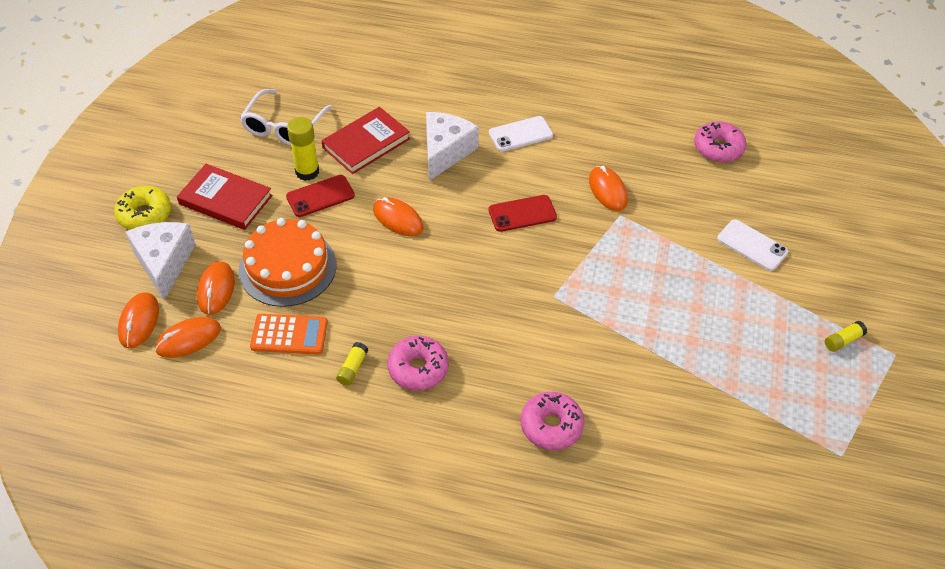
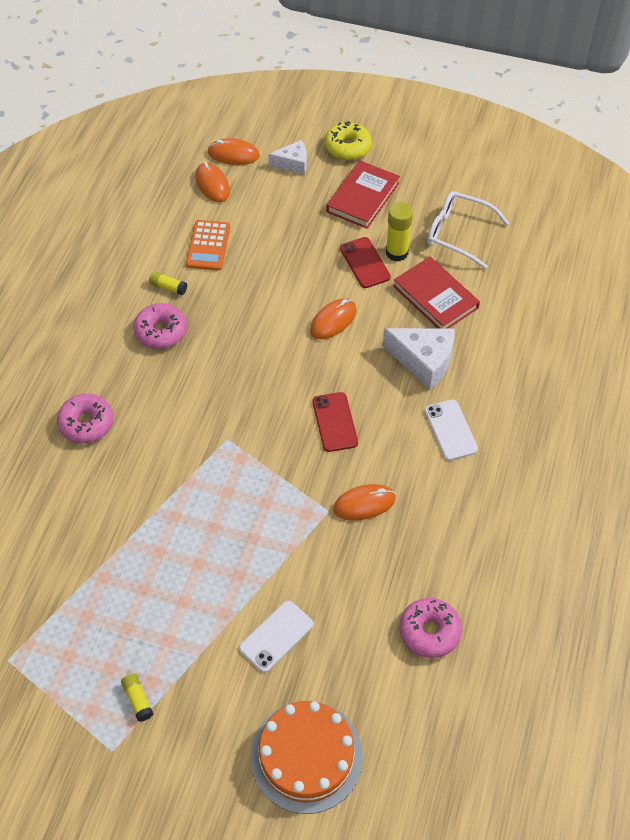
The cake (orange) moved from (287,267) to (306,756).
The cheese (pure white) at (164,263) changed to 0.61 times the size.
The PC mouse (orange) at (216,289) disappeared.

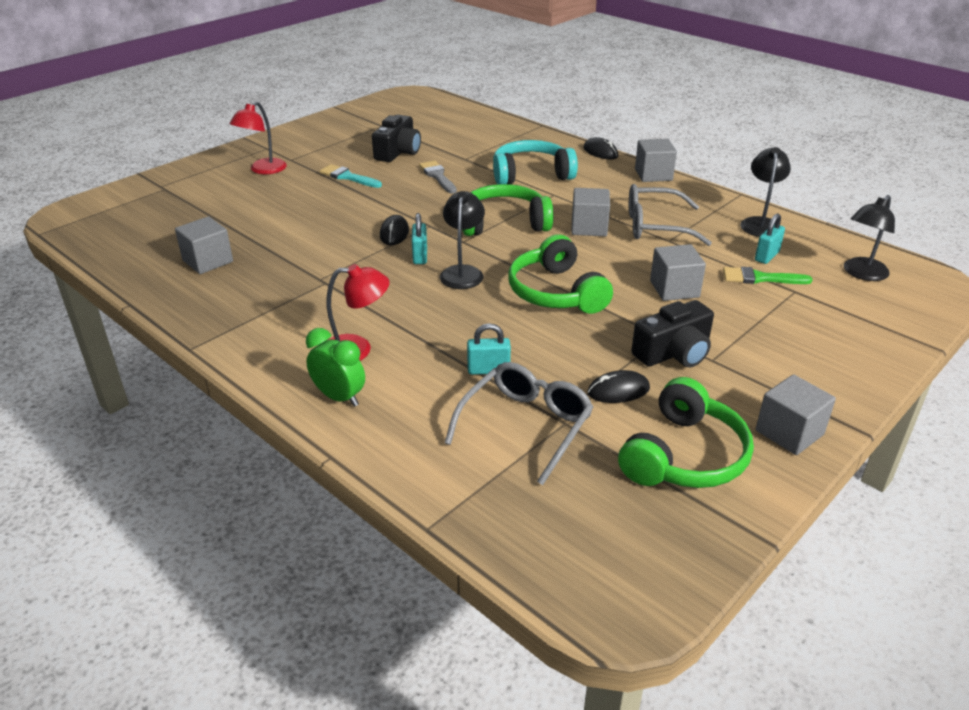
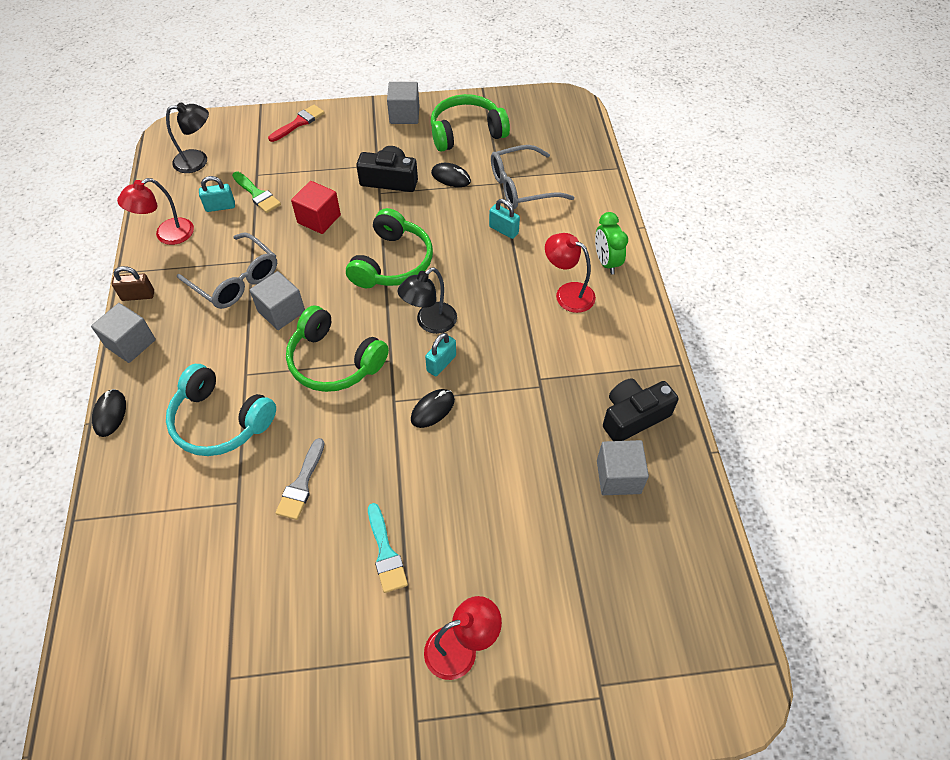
The compact camera (jet-black) moved from (398,152) to (633,416).
The reading lamp (jet-black) at (760,223) became the reading lamp (red) at (167,235).
The cube (grey) at (674,289) became the cube (red) at (319,219).
The paint brush (red) at (299,123) appeared.
The padlock (dark brown) at (138,296) appeared.

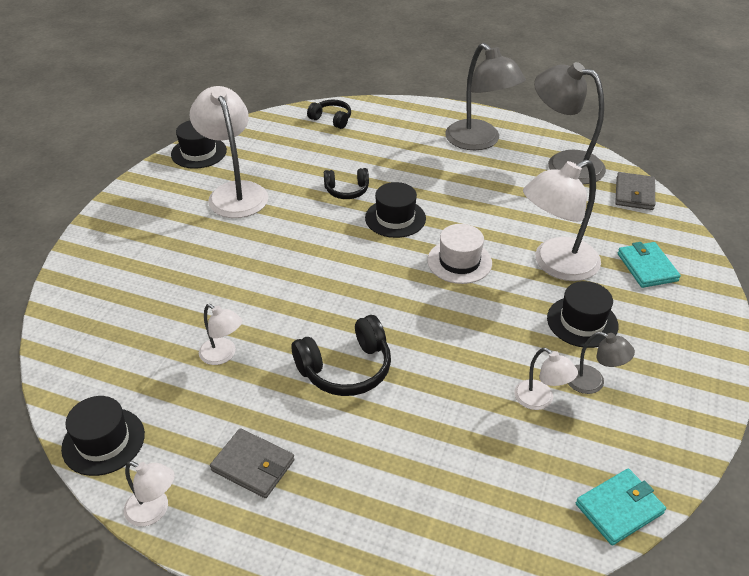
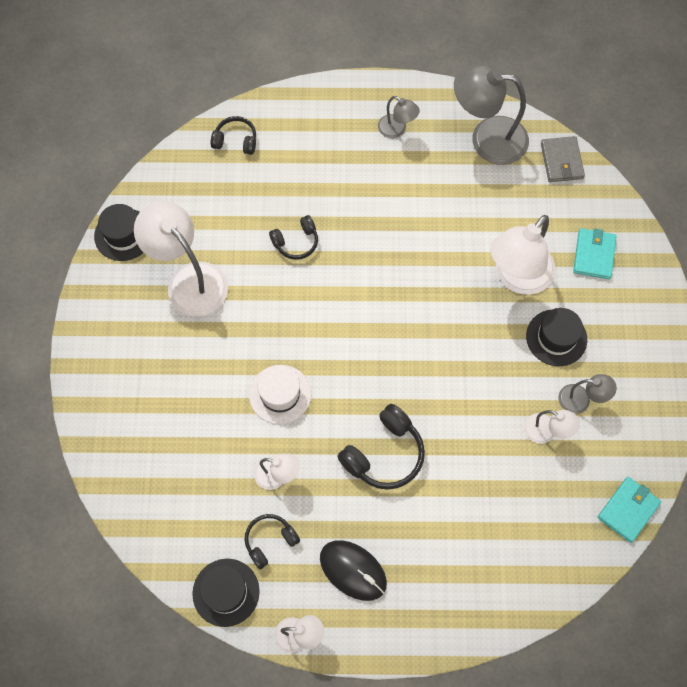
The reading lamp (grey) at (479,141) changed to 0.50 times the size.
The hat (jet-black) at (395,218) disappeared.
The hat (pure white) moved from (459,261) to (280,394).
The card wallet (teal) at (647,267) turned 45 degrees clockwise.
The card wallet (grey) at (253,465) was replaced by the PC mouse (jet-black) at (353,570).
The headphones (jet-black) at (270,541) appeared.

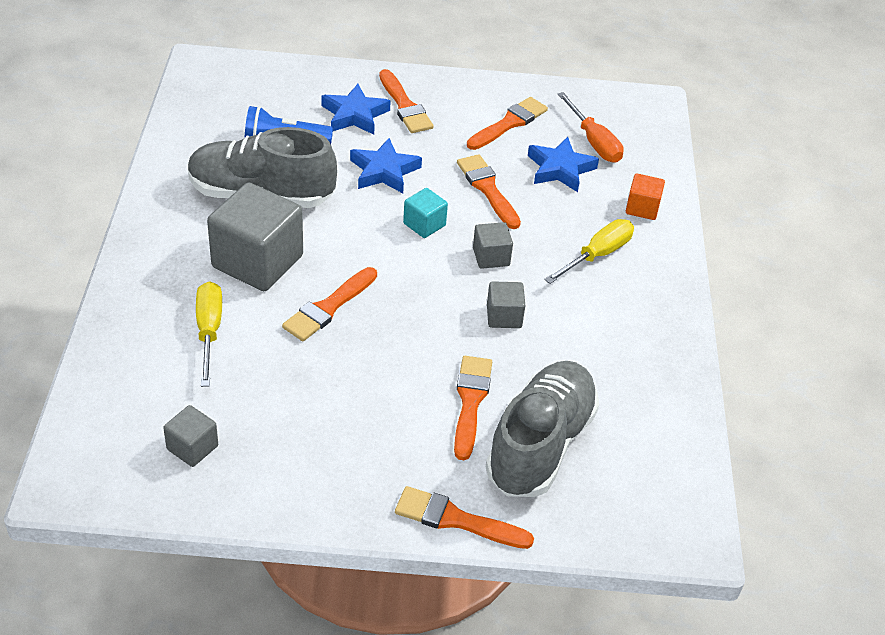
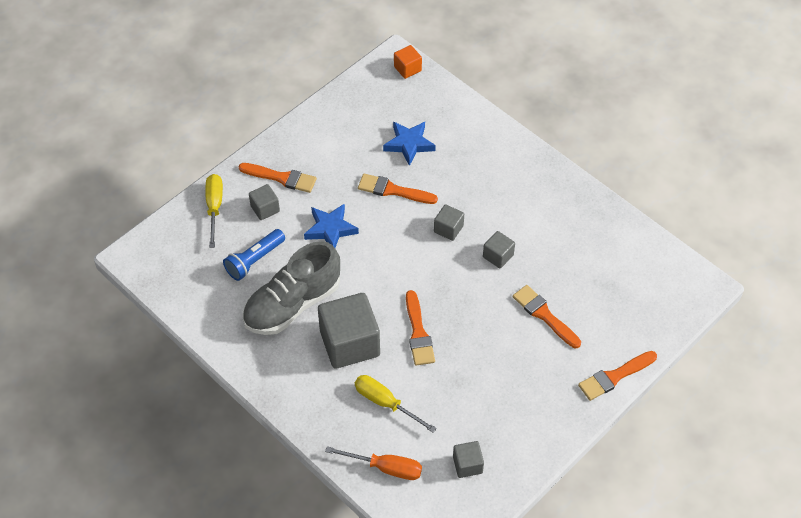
The star (royal blue) at (355,115) was replaced by the cube (grey) at (265,209).
The hand screwdriver (orange) moved from (594,142) to (385,467).
The paint brush (orange) at (509,123) disappeared.
The cube (orange) moved from (642,208) to (407,69).
The cube (teal) at (424,224) disappeared.
The hand screwdriver (bright yellow) moved from (597,255) to (214,207).
The lace-up shoe (grey) at (540,445) disappeared.

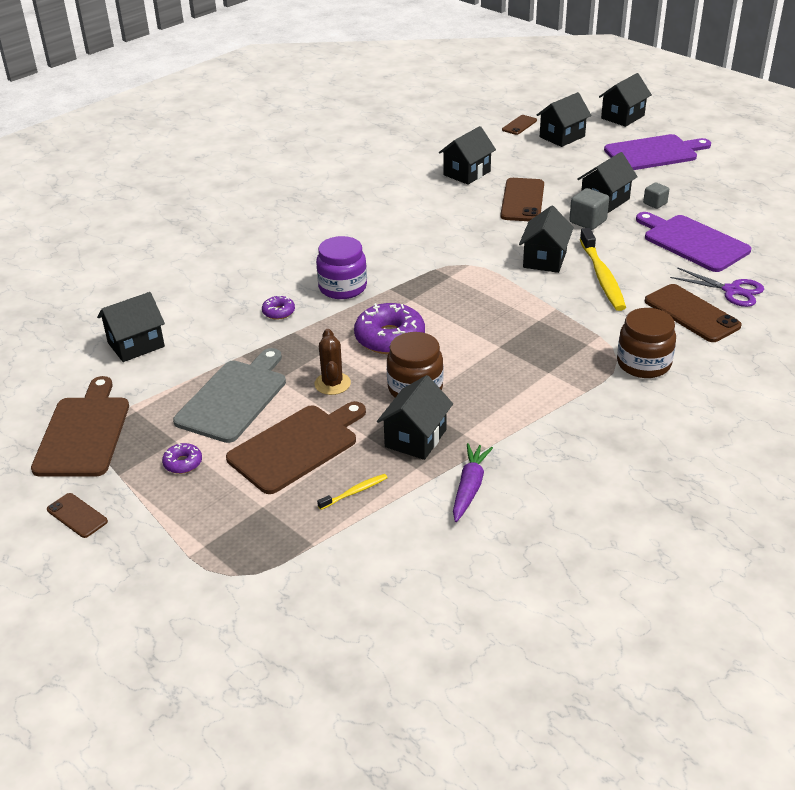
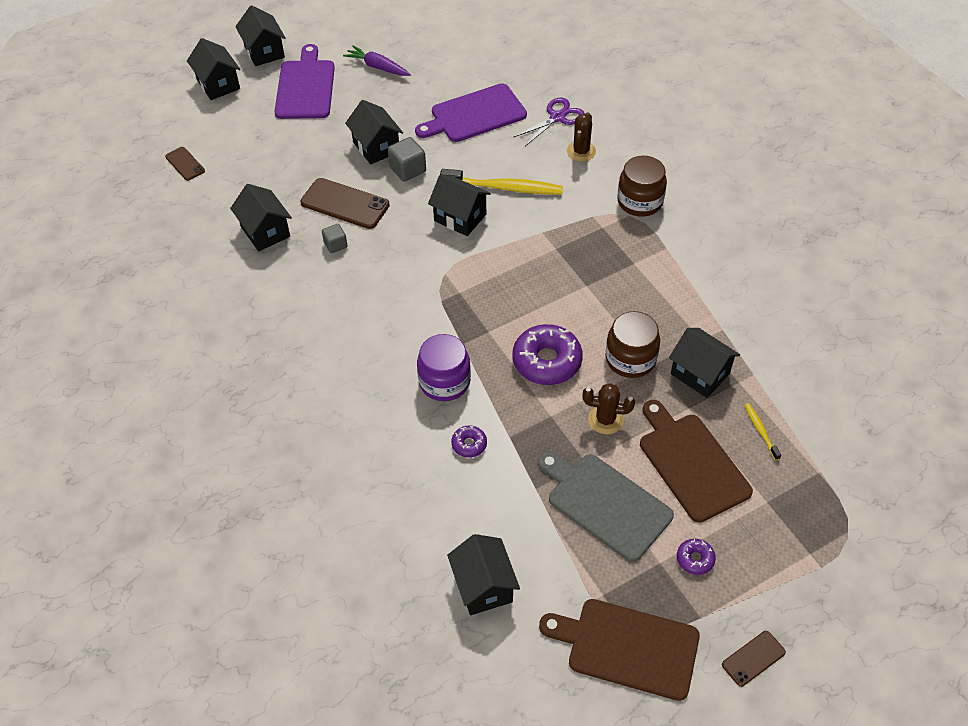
The house (jet-black) moved from (562,137) to (264,52).
The cube (grey) moved from (655,203) to (335,245).
The mobile phone (dark brown) at (691,313) was replaced by the saguaro cactus (dark brown) at (581,151).
The root vegetable (purple) moved from (469,487) to (377,67).

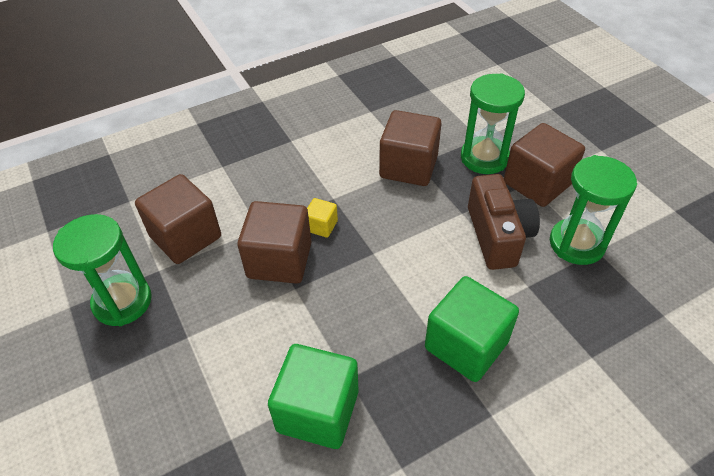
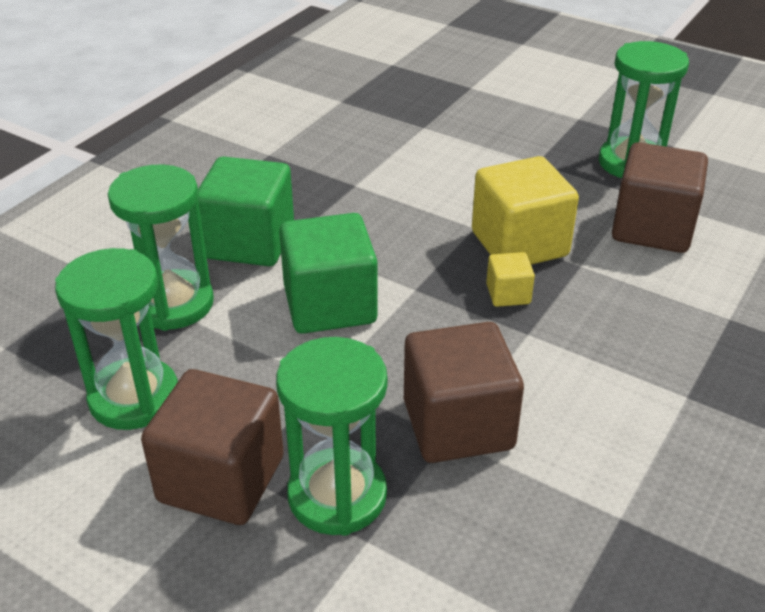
The compact camera (dark brown) at (498,235) disappeared.
The cube (dark brown) at (279,260) became the cube (bright yellow) at (519,244).
The cube (green) moved from (318,411) to (330,305).
The sand timer (green) at (173,304) appeared.

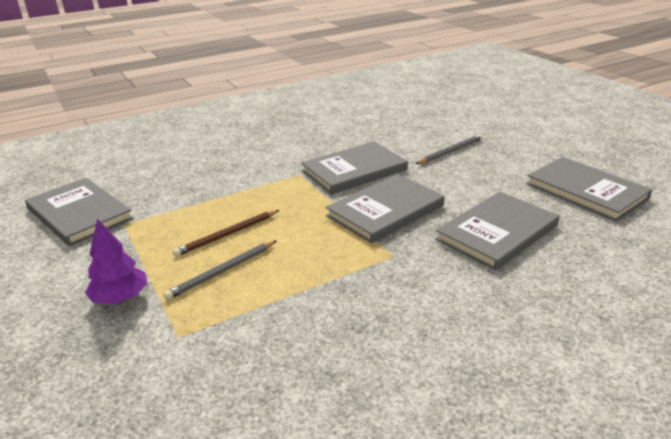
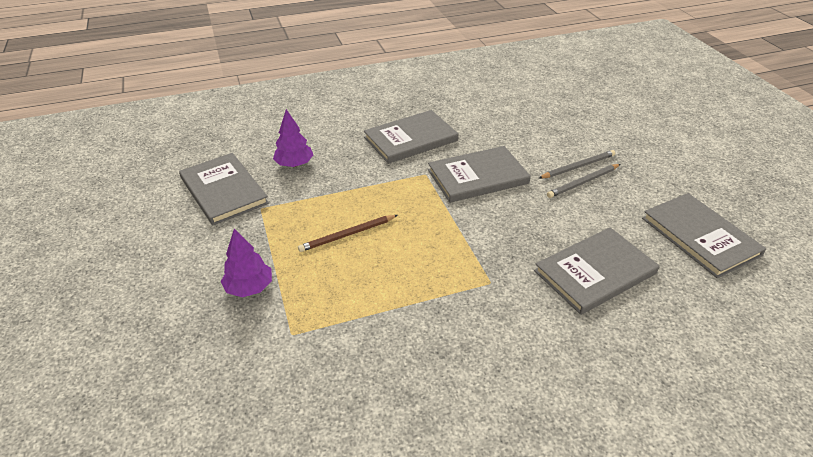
The hardcover (grey) moved from (385,211) to (411,139).
The lead pencil (grey) moved from (222,271) to (583,182).
The tree (purple) at (294,164) appeared.

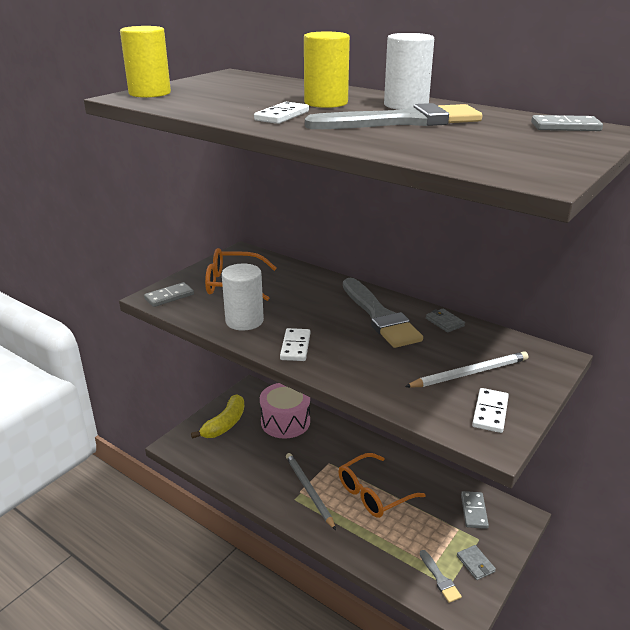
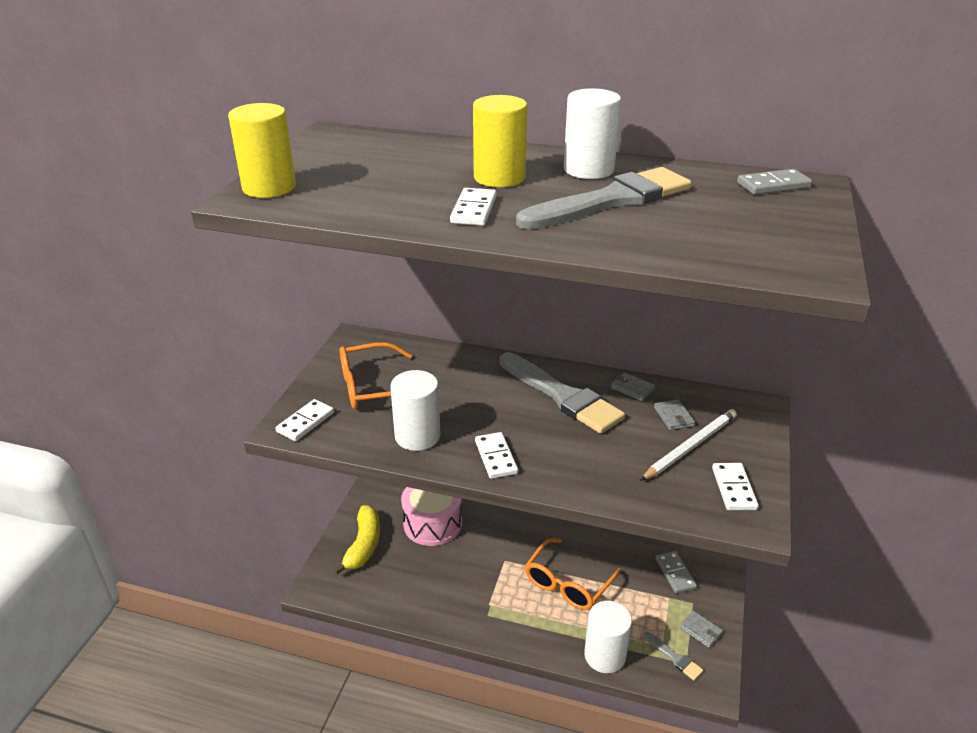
The domino (grey) at (169,296) became the domino (pure white) at (305,422).
The lead pencil (grey) at (309,491) disappeared.
The card wallet (grey) at (673,417) appeared.
The cylinder shape (pure white) at (605,655) appeared.

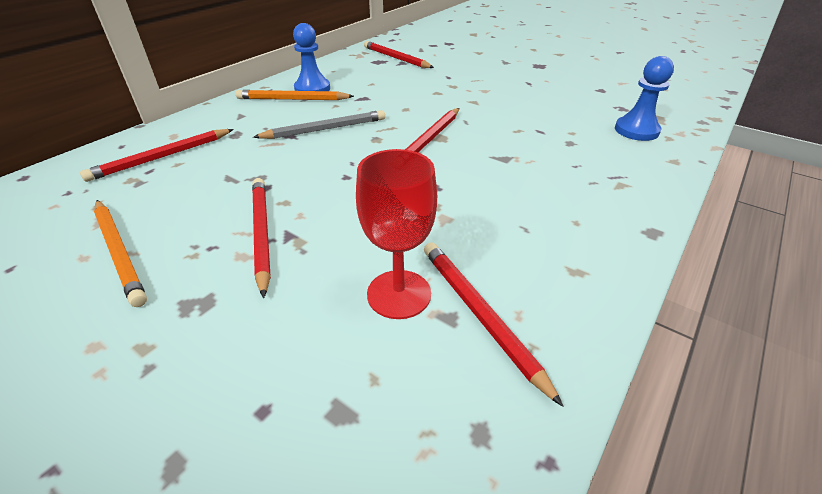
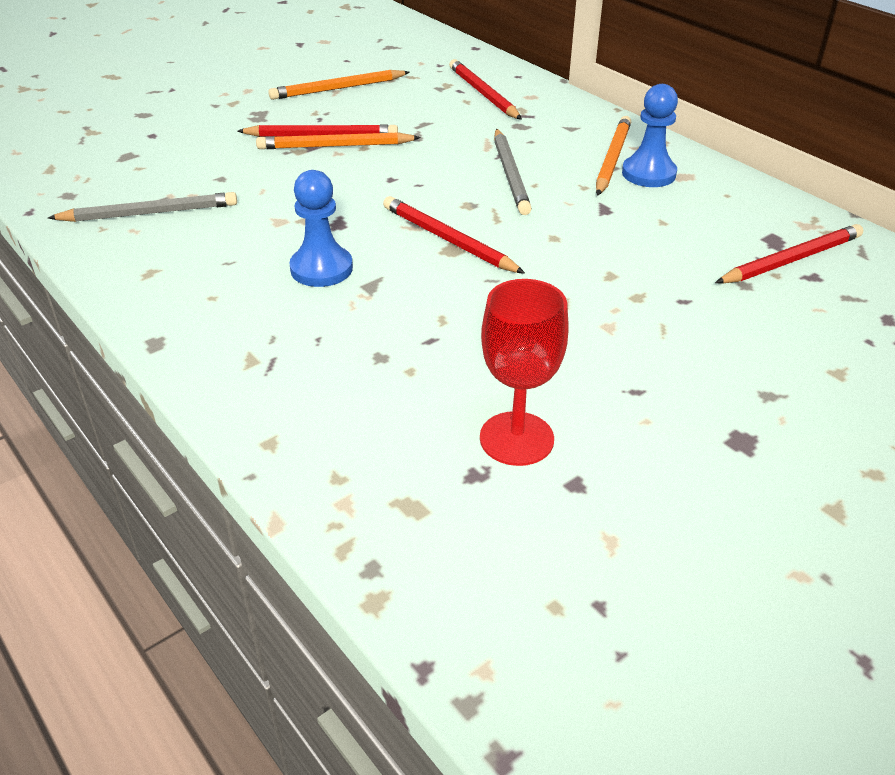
The pawn (royal blue) moved from (636,130) to (321,269).
The chalice (red) moved from (399,294) to (516,438).
The lead pencil (red) at (480,315) became the lead pencil (grey) at (149,213).
The lead pencil (orange) at (335,146) appeared.

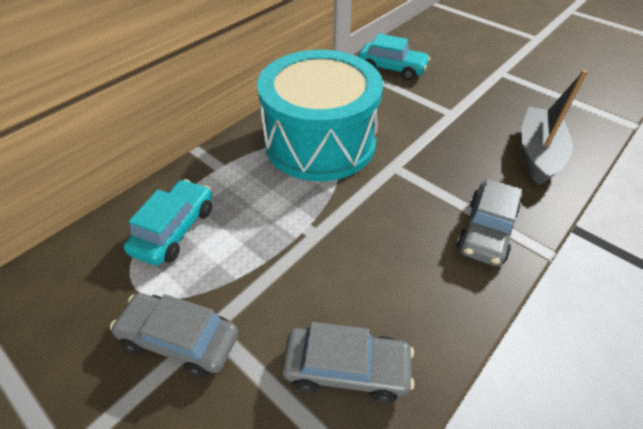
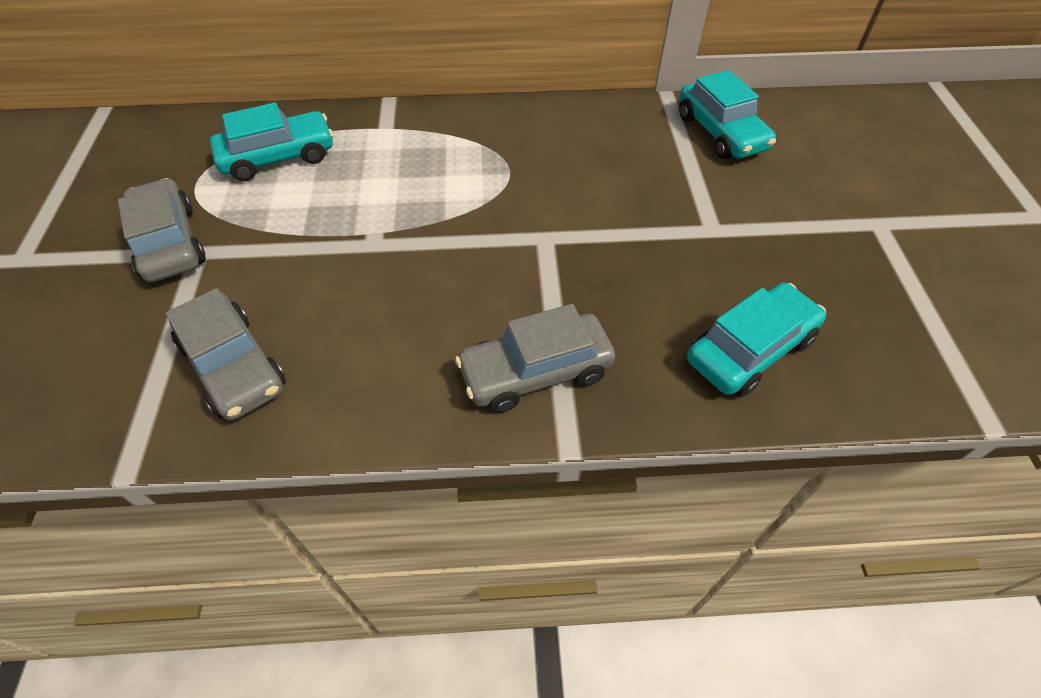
The toy drum (teal) at (320,142) disappeared.
The sailboat (grey) at (537,154) was replaced by the automobile (teal) at (750,349).

